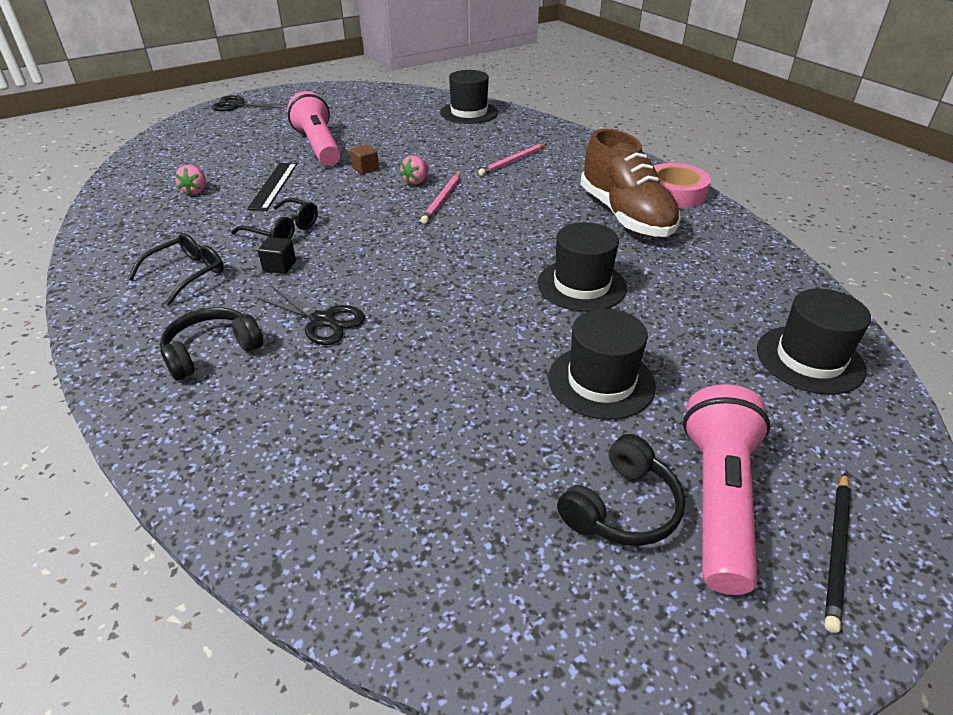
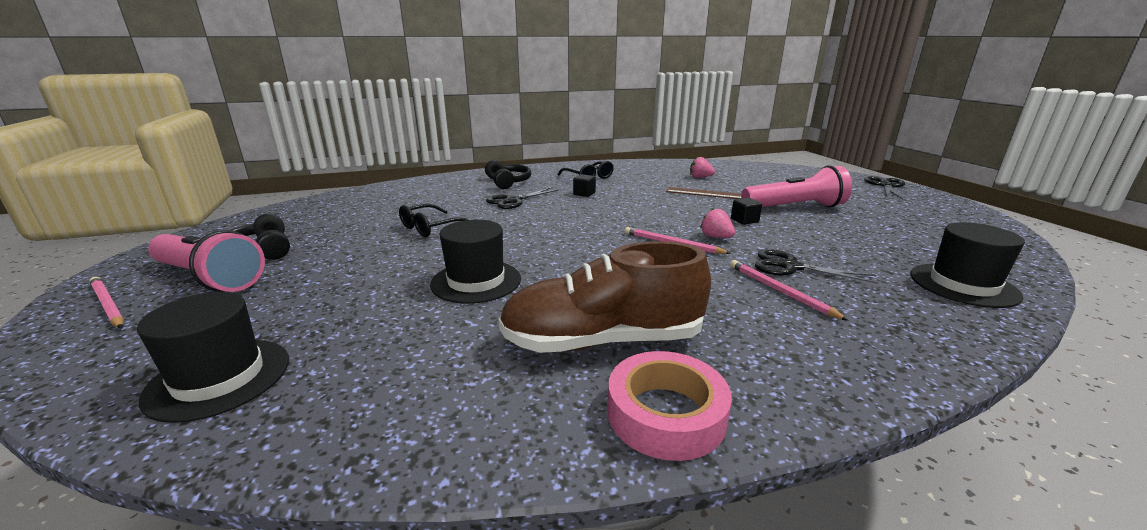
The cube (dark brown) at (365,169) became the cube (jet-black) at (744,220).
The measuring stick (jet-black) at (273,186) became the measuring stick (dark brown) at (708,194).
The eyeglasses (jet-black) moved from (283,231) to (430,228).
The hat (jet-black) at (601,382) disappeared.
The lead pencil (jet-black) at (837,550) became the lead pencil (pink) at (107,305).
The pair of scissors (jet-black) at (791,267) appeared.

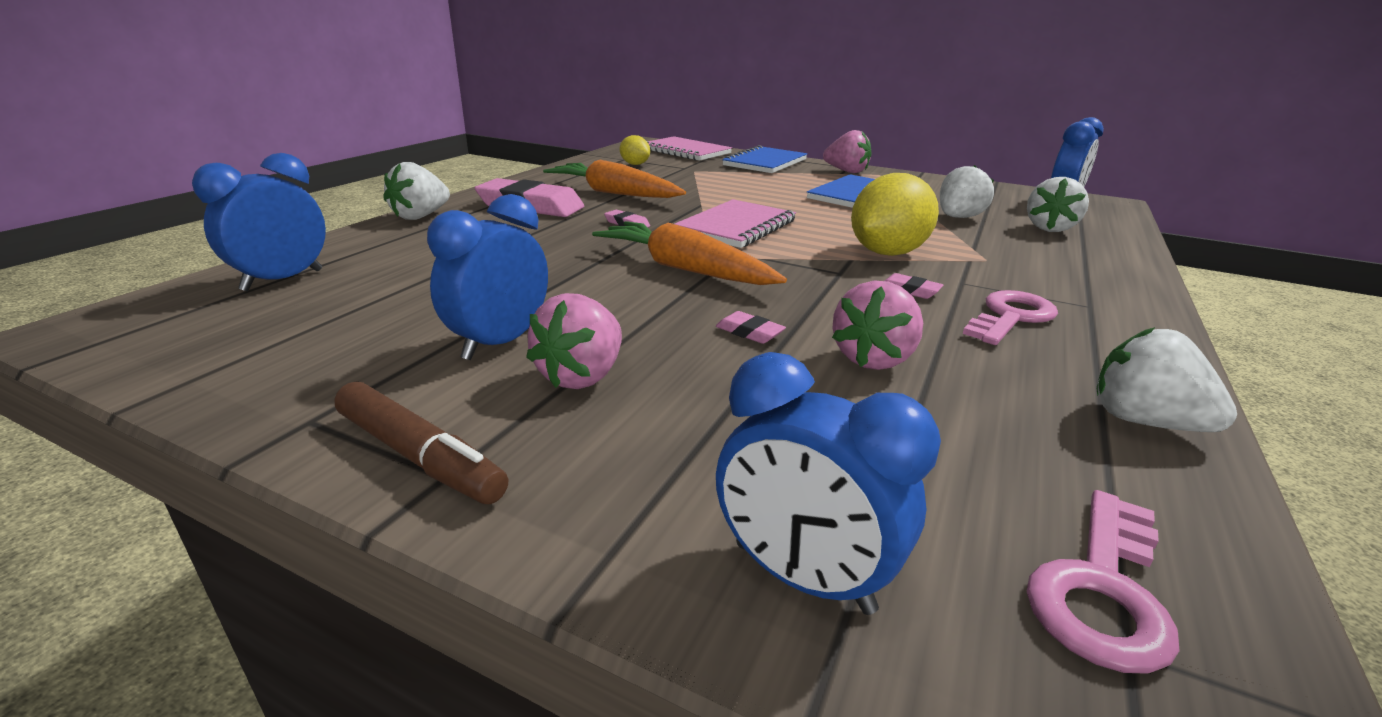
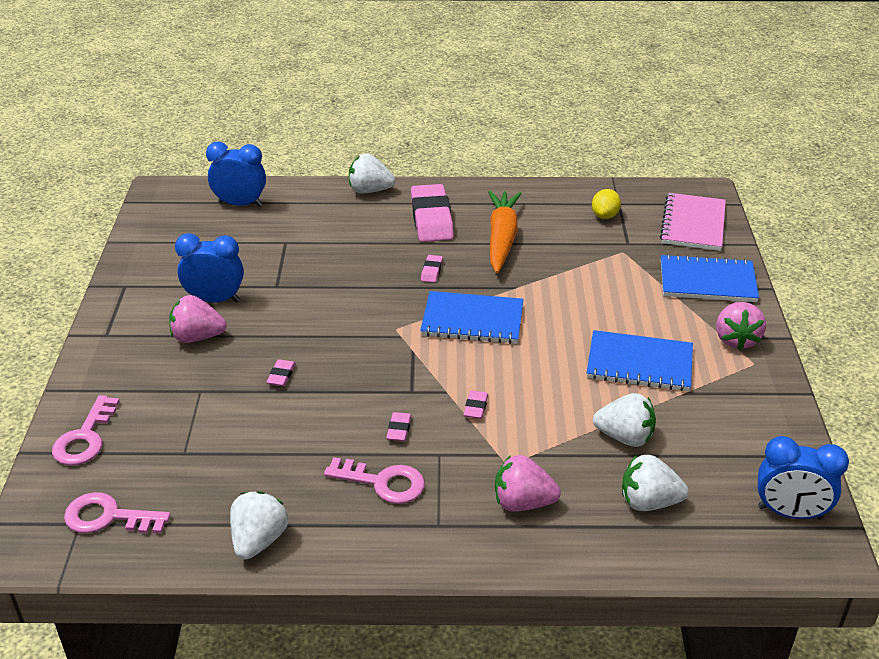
The citrus fruit (bright yellow) at (887,253) was replaced by the pencil eraser (pink) at (475,407).
The notebook (pink) at (736,226) became the notebook (royal blue) at (472,320).
The root vegetable (orange) at (685,269) disappeared.
The strawberry (pink) moved from (873,358) to (522,503).
The clock (royal blue) at (802,577) was replaced by the latchkey (pink) at (85,438).
The marker pen (dark brown) at (420,456) disappeared.

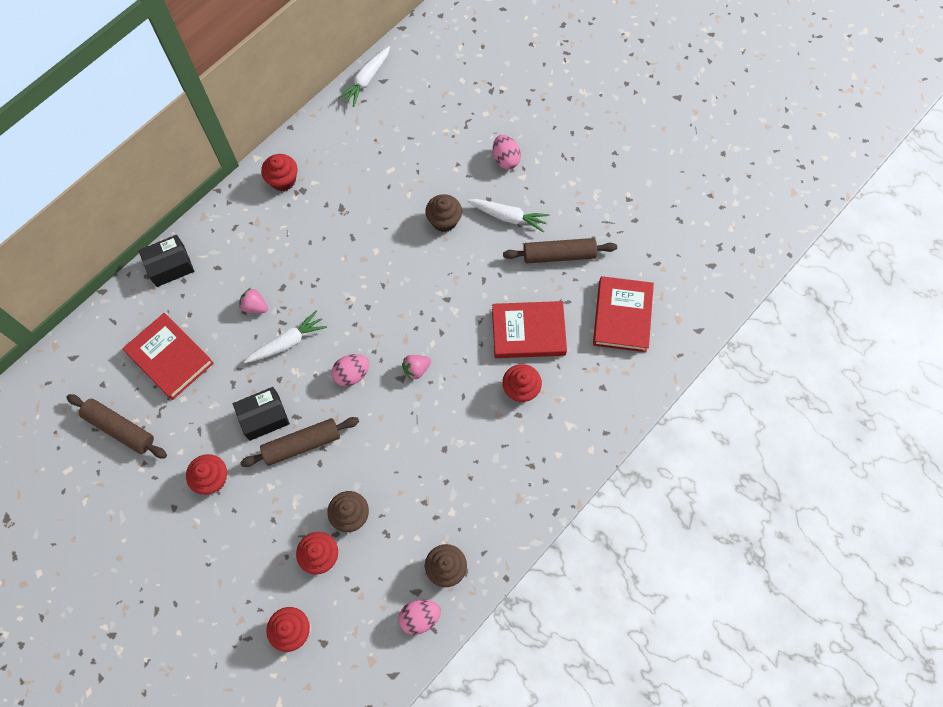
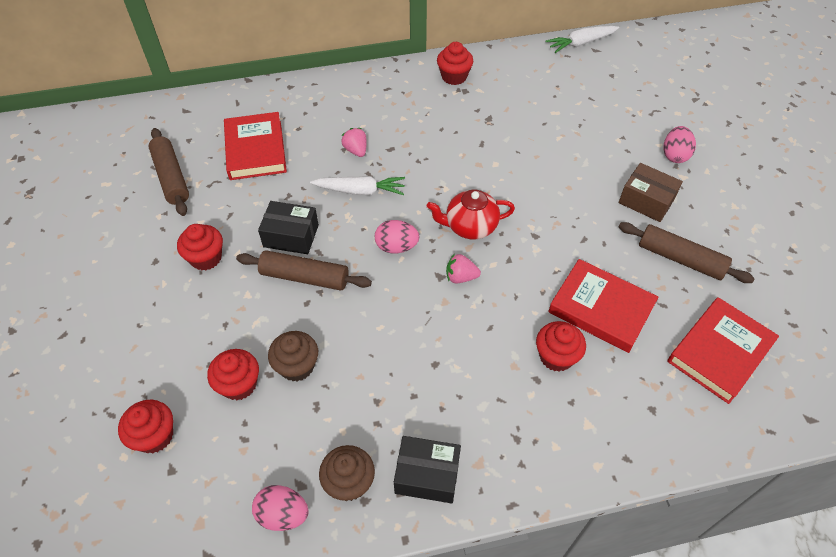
The fairy cake (dark brown) at (444,221) disappeared.
The root vegetable (pure white) at (508,217) was replaced by the box (dark brown) at (646,201).
The box (jet-black) moved from (170,266) to (427,475).
The china teapot (red) at (470,226) appeared.

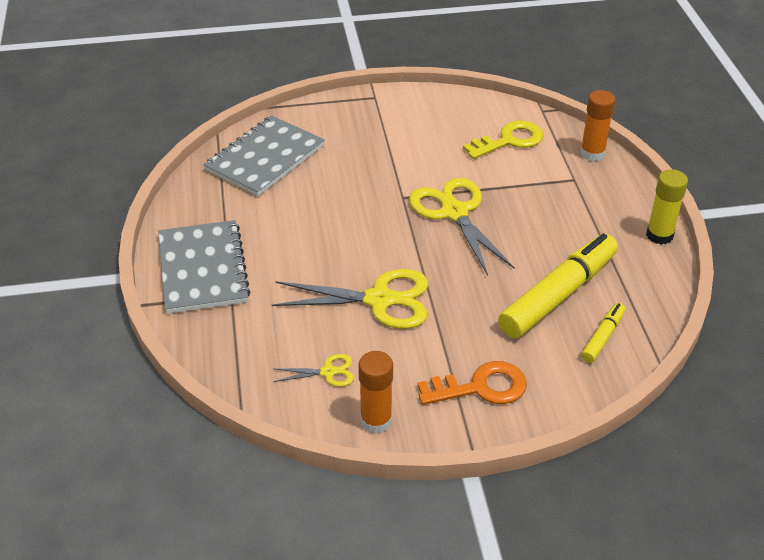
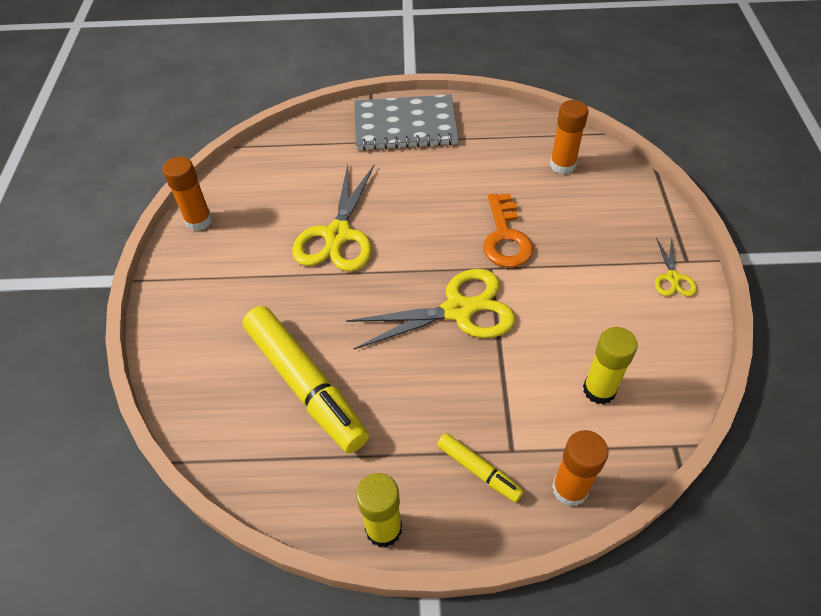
The notebook (grey) at (265,158) was replaced by the glue (orange) at (562,165).
The latchkey (bright yellow) at (509,140) was replaced by the glue (bright yellow) at (599,390).
The marker pen (bright yellow) moved from (602,337) to (478,471).
The pair of scissors (bright yellow) moved from (328,372) to (672,278).
The latchkey (orange) moved from (481,387) to (505,237).

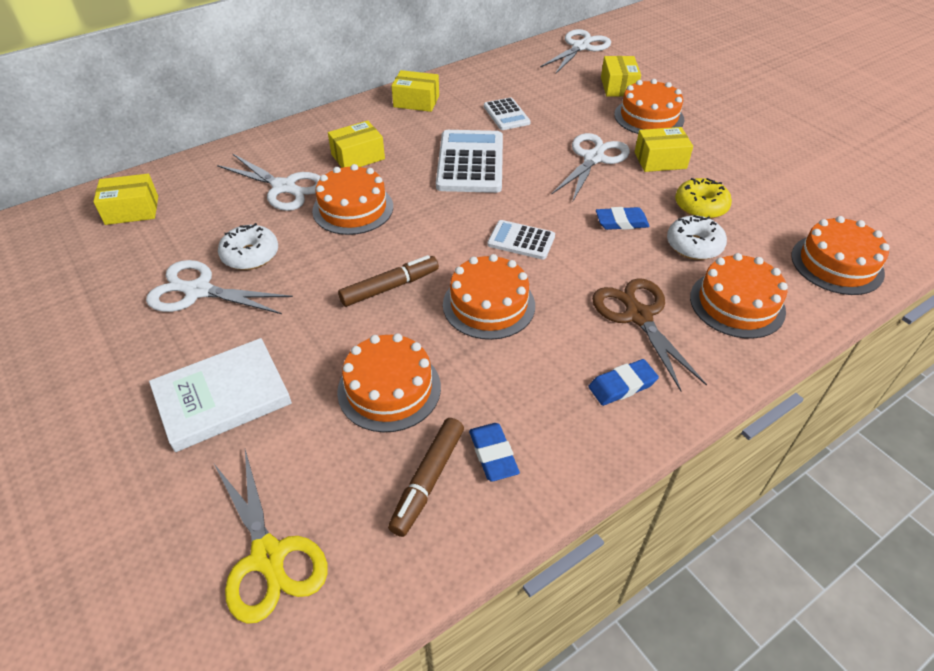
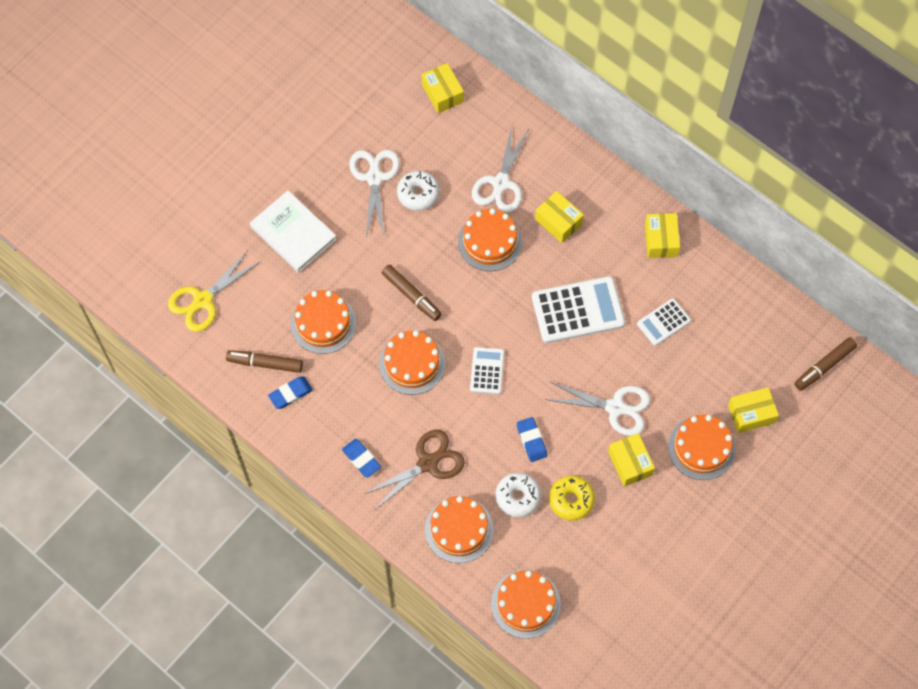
The pair of scissors (pure white) at (580,47) was replaced by the marker pen (dark brown) at (824,366).

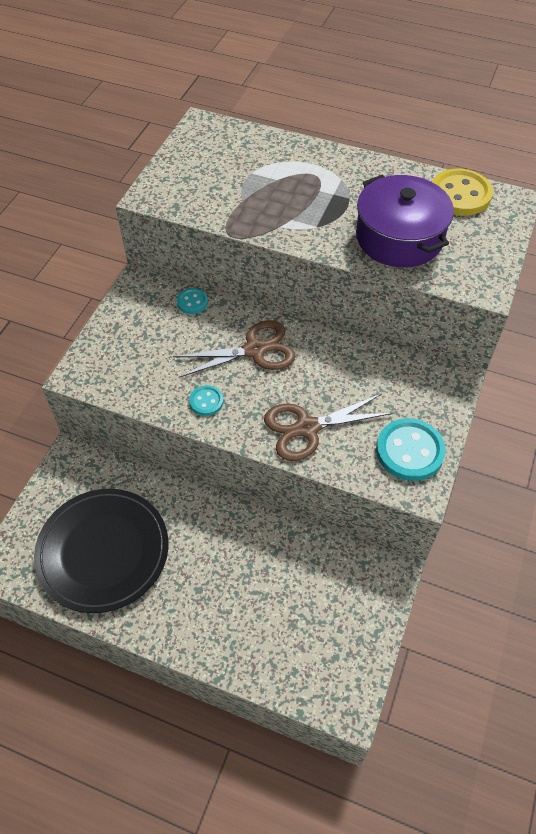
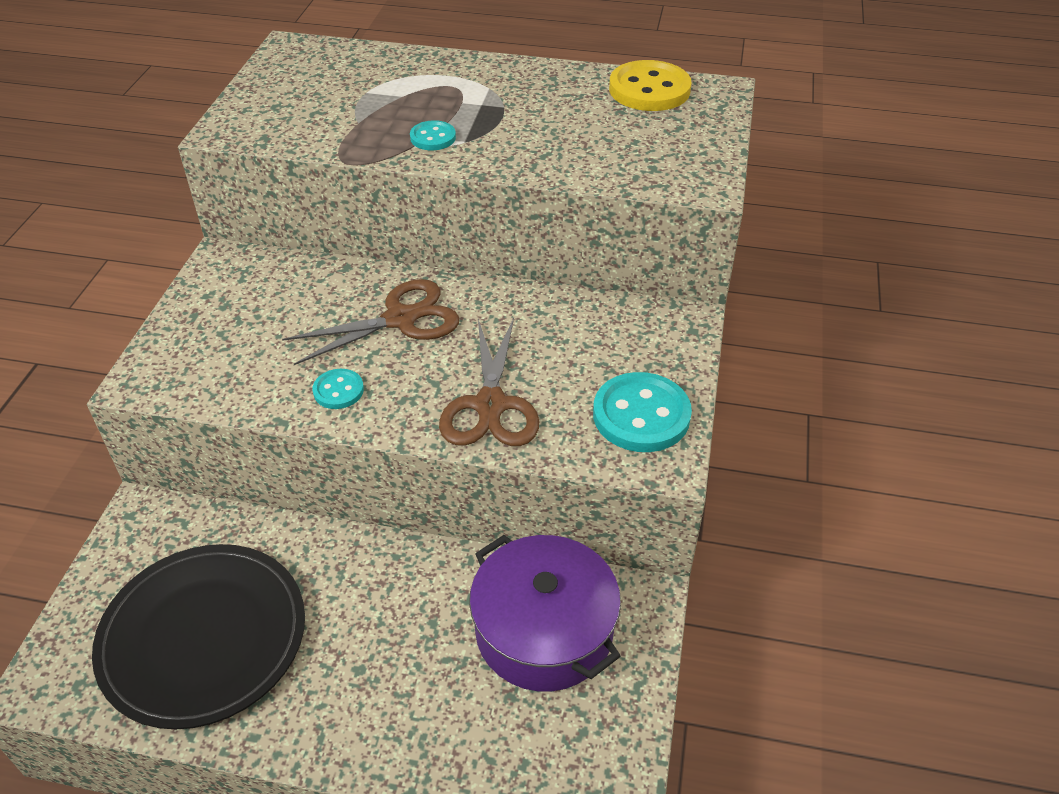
The pot (purple) moved from (399,237) to (544,630).
The sewing button (teal) moved from (192,302) to (433,137).
The pair of scissors (dark brown) at (307,428) turned 60 degrees counterclockwise.

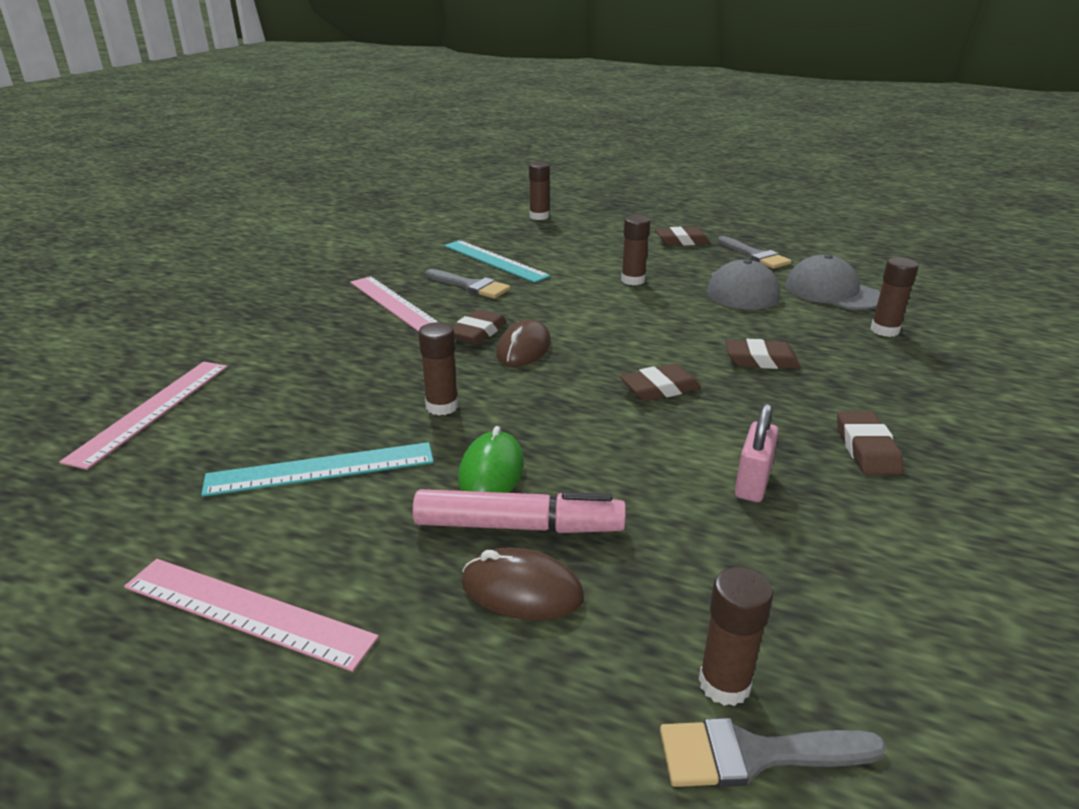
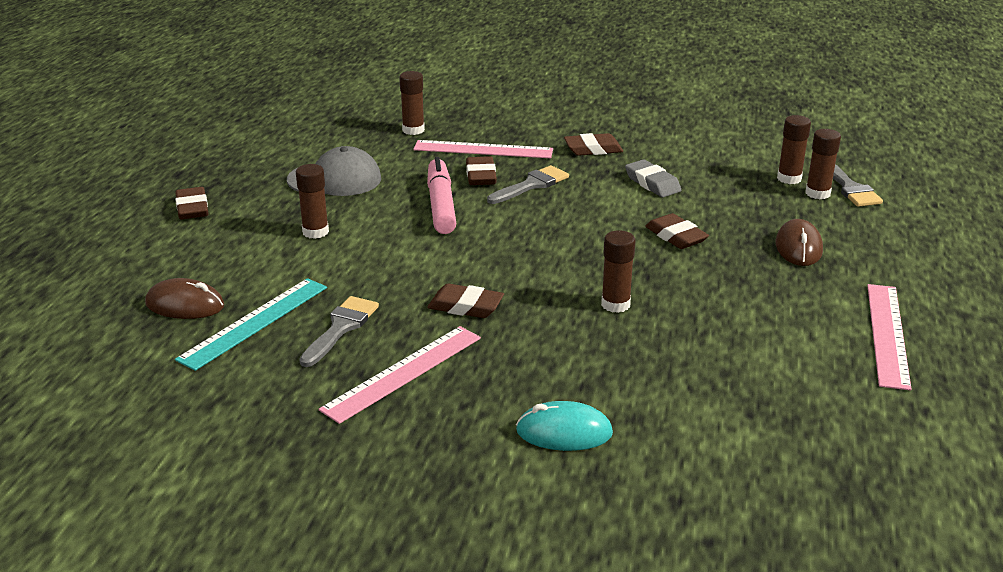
The glue (dark brown) moved from (539,216) to (789,178).
The paint brush (grey) moved from (755,255) to (531,185).
The peaked cap (grey) at (832,292) disappeared.
The PC mouse (dark brown) moved from (524,348) to (185,305).
The measuring stick (pink) moved from (152,410) to (483,149).
The pencil eraser (dark brown) moved from (660,388) to (676,236).
The padlock (pink) at (752,484) was replaced by the pencil eraser (grey) at (652,183).
The PC mouse (green) at (491,472) disappeared.
The measuring stick (teal) at (321,469) disappeared.
The marker pen (pink) moved from (518,526) to (441,205).
The PC mouse (teal) at (564,432) appeared.

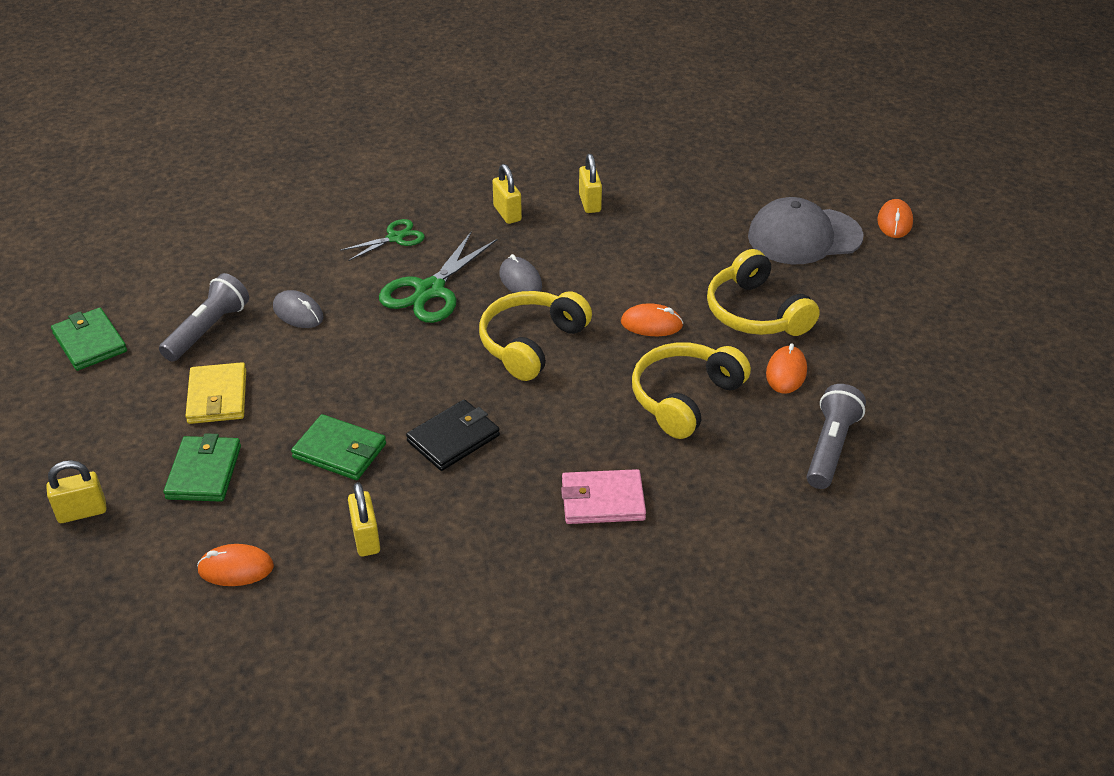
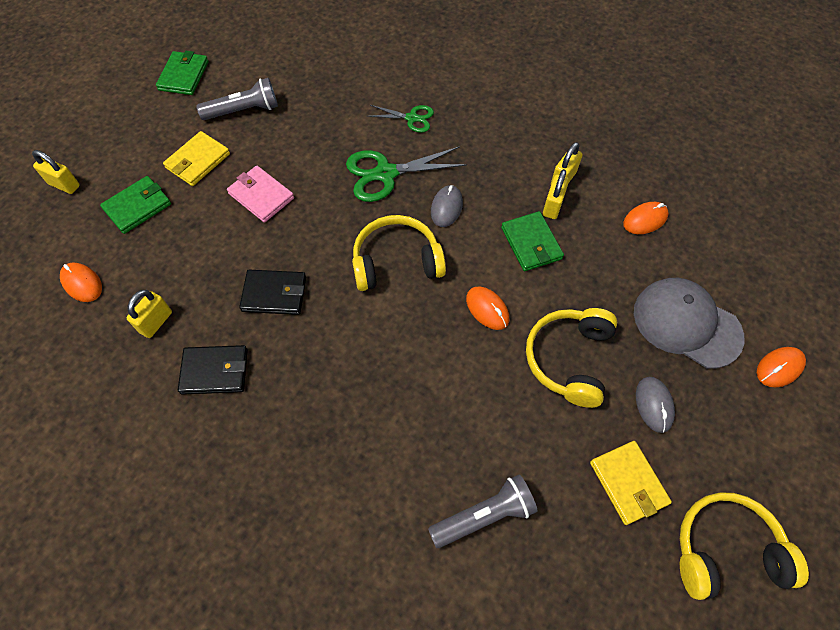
The padlock (bright yellow) moved from (507,213) to (552,206).
The PC mouse (grey) moved from (298,313) to (654,405).
The headphones (bright yellow) moved from (685,398) to (726,550).
The PC mouse (orange) moved from (786,372) to (645,220).
The card wallet (green) moved from (340,451) to (531,243).
The card wallet (pink) moved from (602,500) to (261,196).
The card wallet (jet-black) at (215,371) appeared.
The card wallet (bright yellow) at (628,483) appeared.

